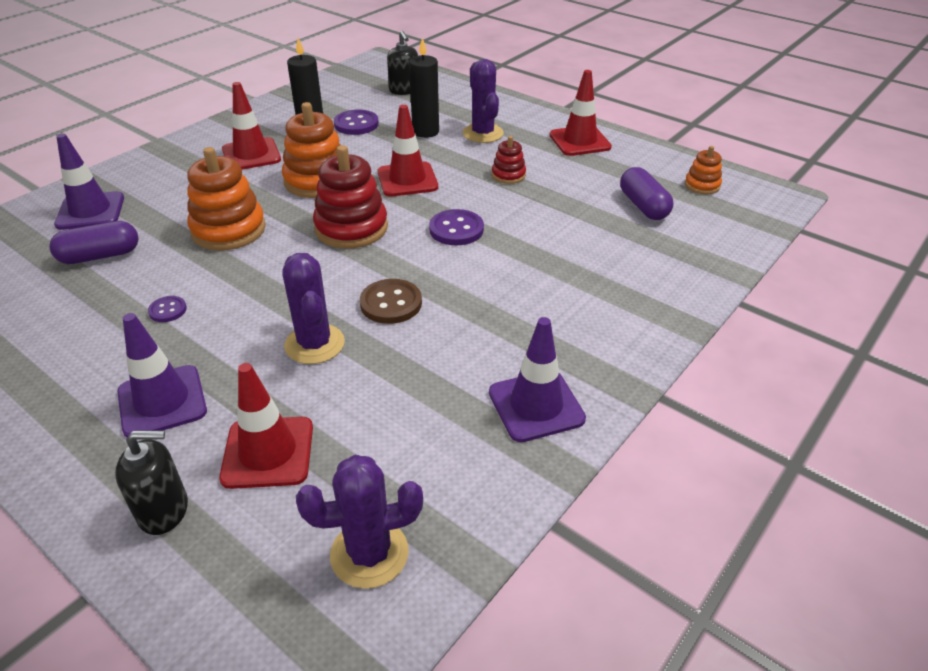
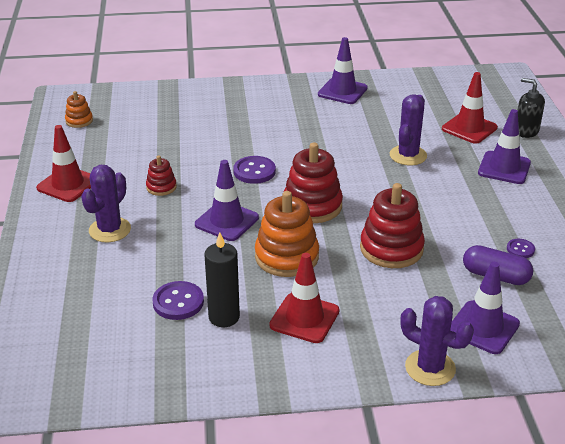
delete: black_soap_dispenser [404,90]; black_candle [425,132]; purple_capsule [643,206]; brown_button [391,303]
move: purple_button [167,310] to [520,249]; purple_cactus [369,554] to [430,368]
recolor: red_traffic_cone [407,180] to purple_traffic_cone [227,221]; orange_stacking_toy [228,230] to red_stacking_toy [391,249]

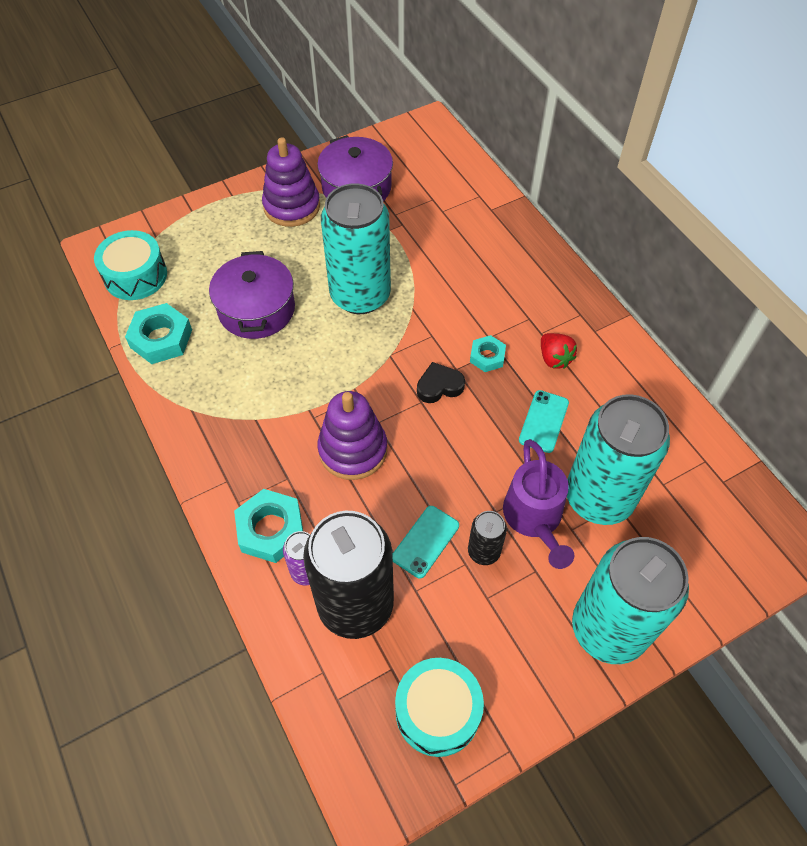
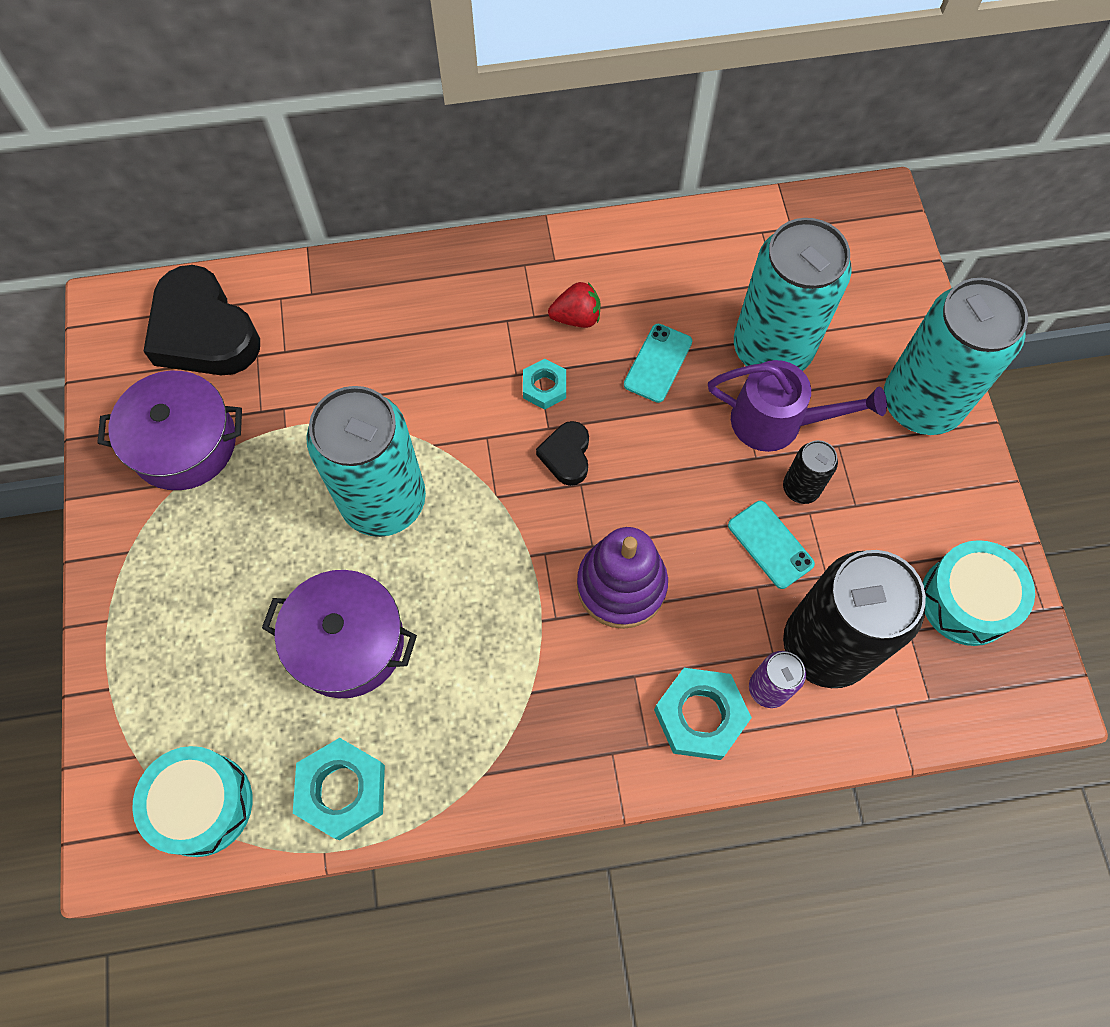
delete: purple_stacking_toy [292,206]
insert: black_heart [204,332]
rotate: turquoise_phone [544,421] = [658,363] 75 degrees clockwise

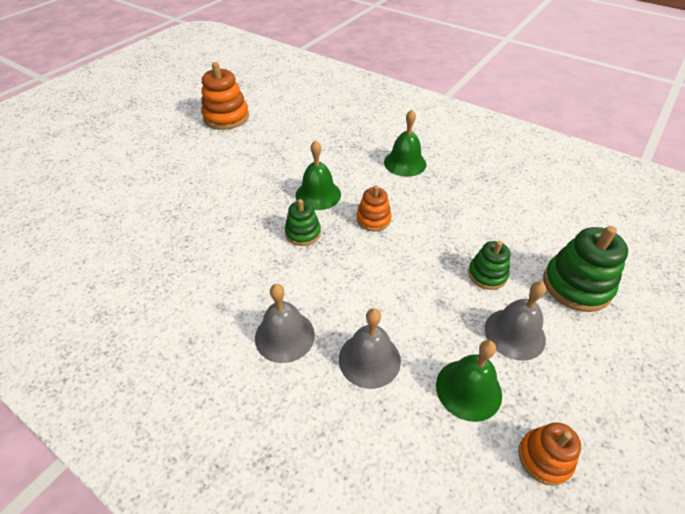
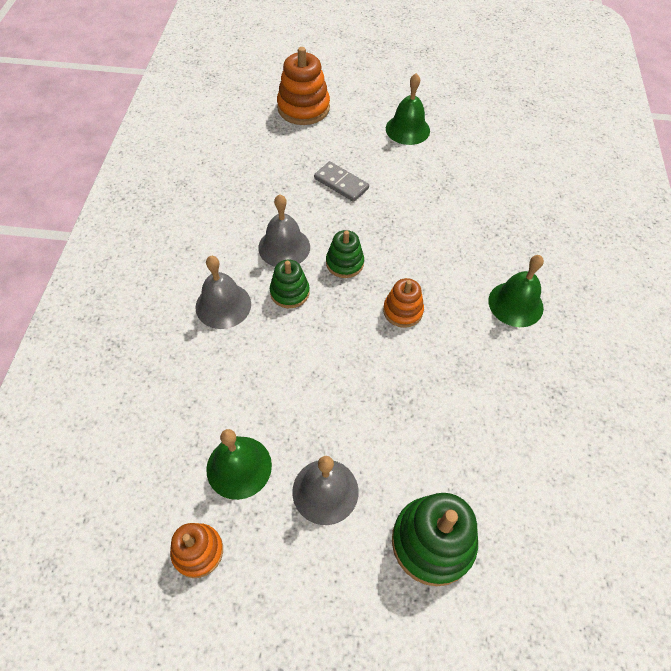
insert: grey_domino [341,183]
move: orange_stacking_toy [226,117] to [303,108]; green_bell [318,194] to [407,129]; green_stacking_toy [487,274] to [289,292]; grey_bell [369,359] to [284,247]

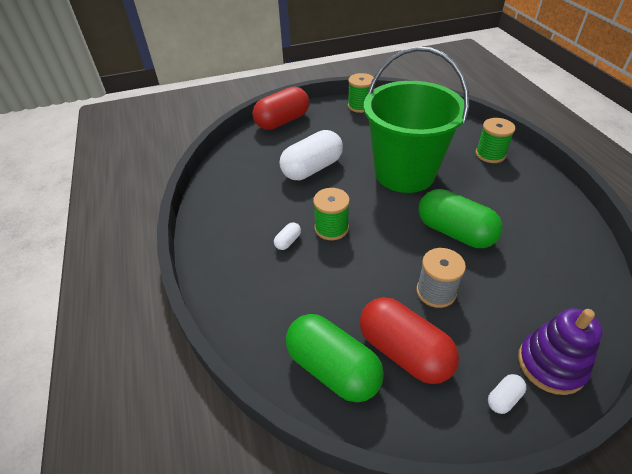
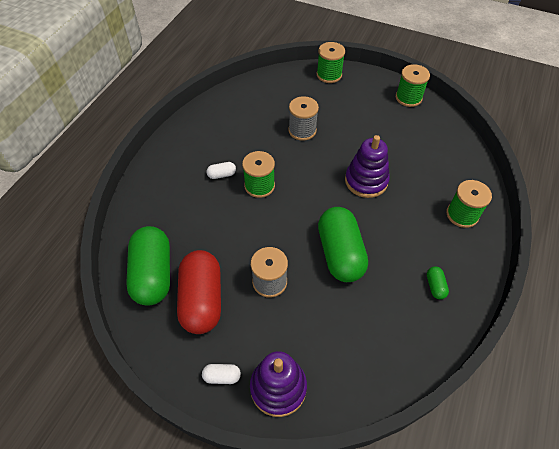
insert: green_capsule [435,286]
replace: green_bucket [404,173] to purple_stacking_toy [366,181]; red_capsule [282,121] to green_spool [329,75]; white_capsule [312,168] to grey_spool [302,130]

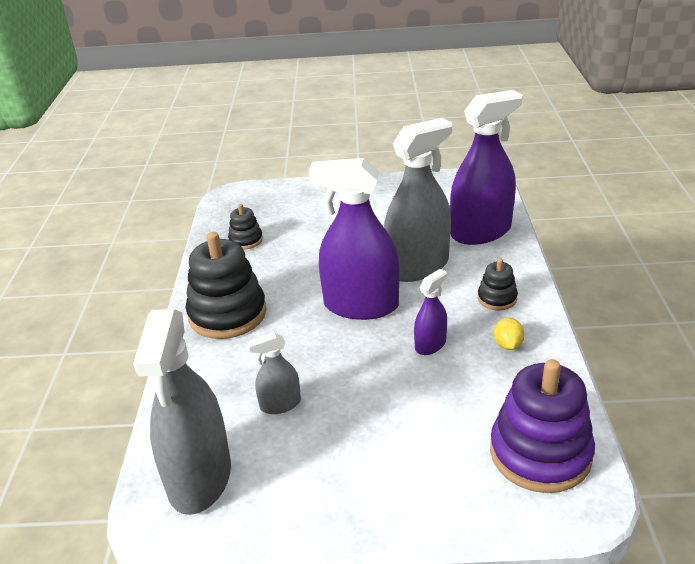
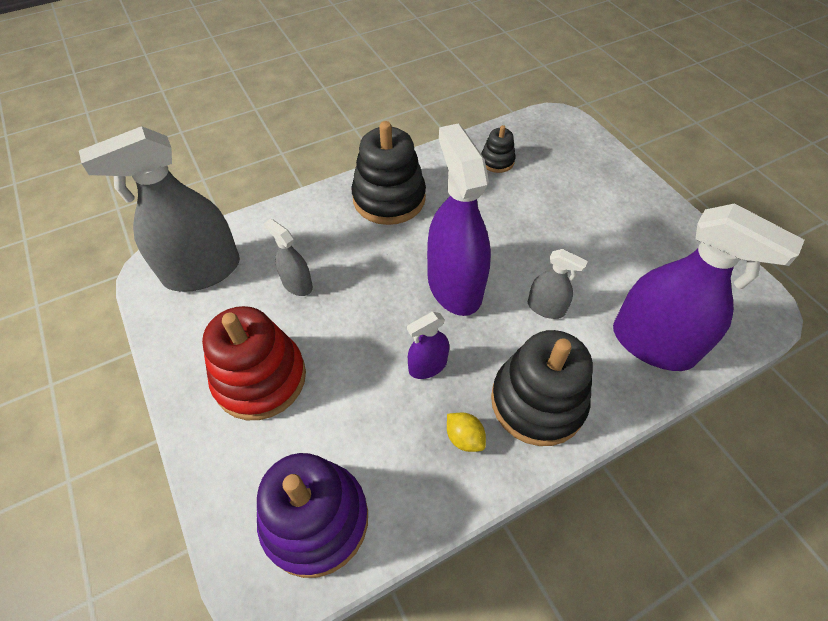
insert: red_stacking_toy [260,378]
rotate: purple_spray_bottle [430,345] = [427,366] 135 degrees clockwise; yellow_lemon [508,345] = [464,438] 75 degrees clockwise
resize: grey_spray_bottle [417,266] = [546,308] x0.48; black_stacking_toy [497,298] = [537,401] x2.02

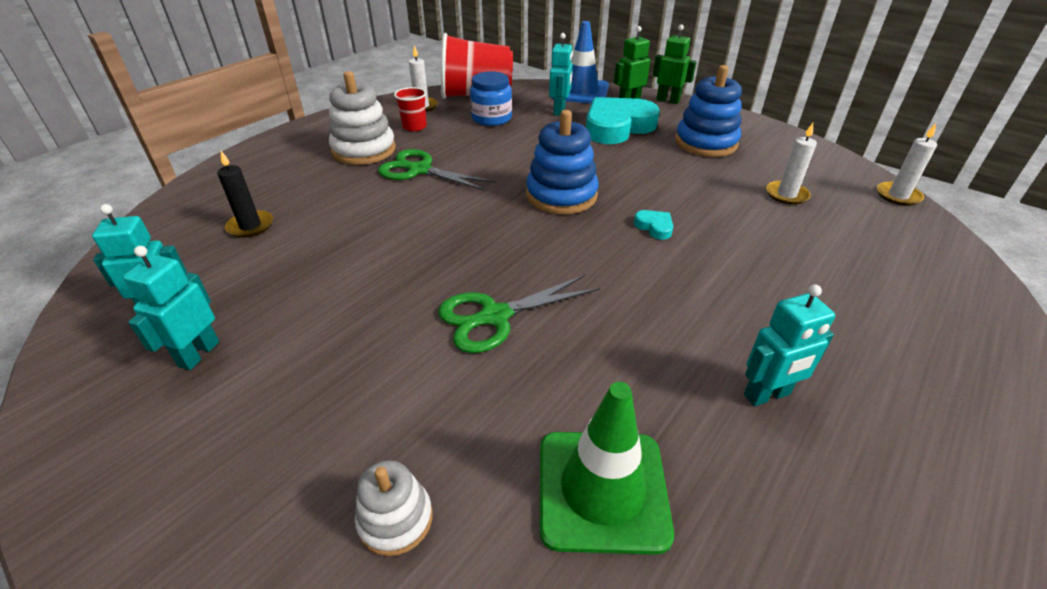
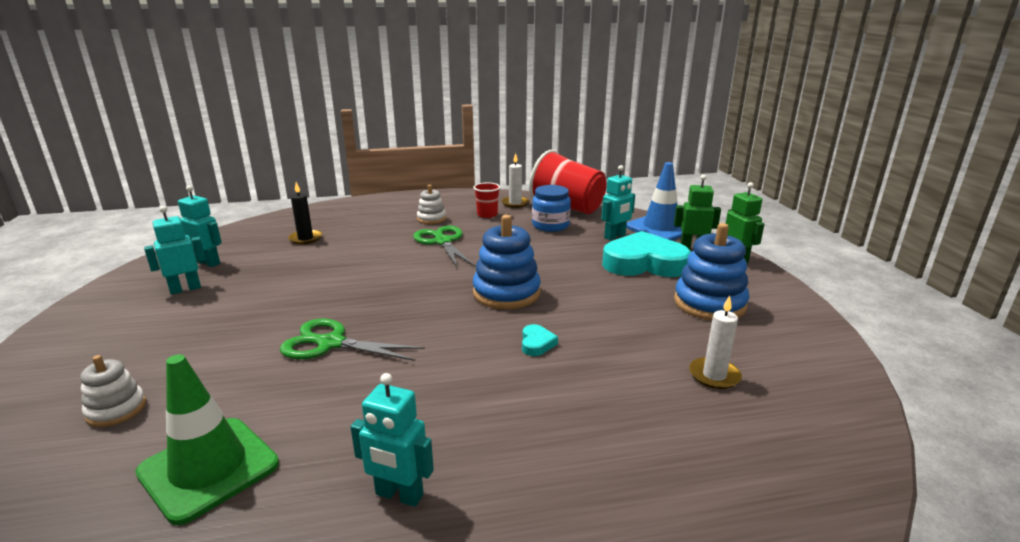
delete: white_candle [898,196]
resize: white_stacking_toy [364,150] = [431,219] x0.57

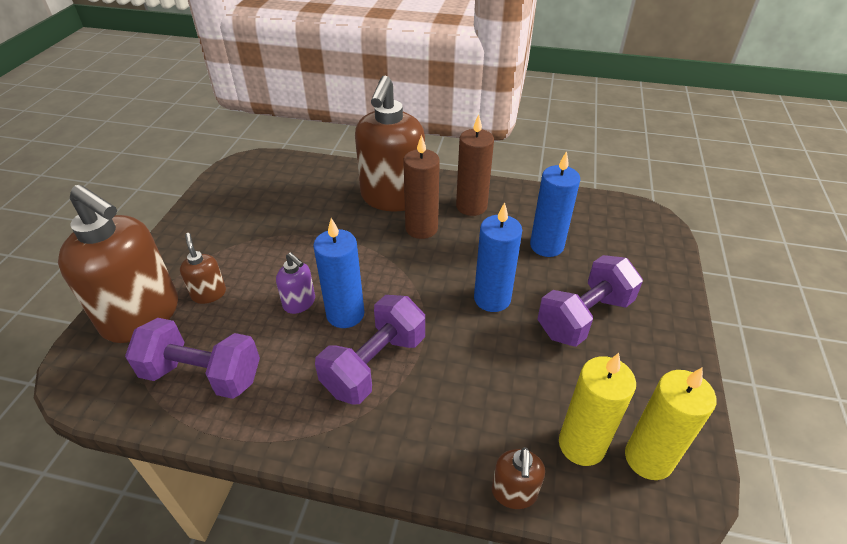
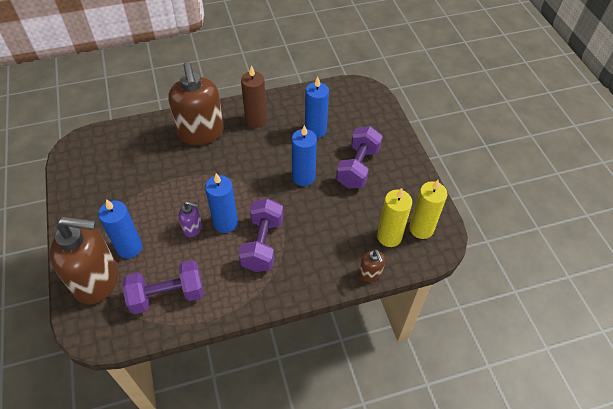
delete: brown_candle [421,228]
replace: brown_soap_dispenser [209,294] to blue_candle [129,247]

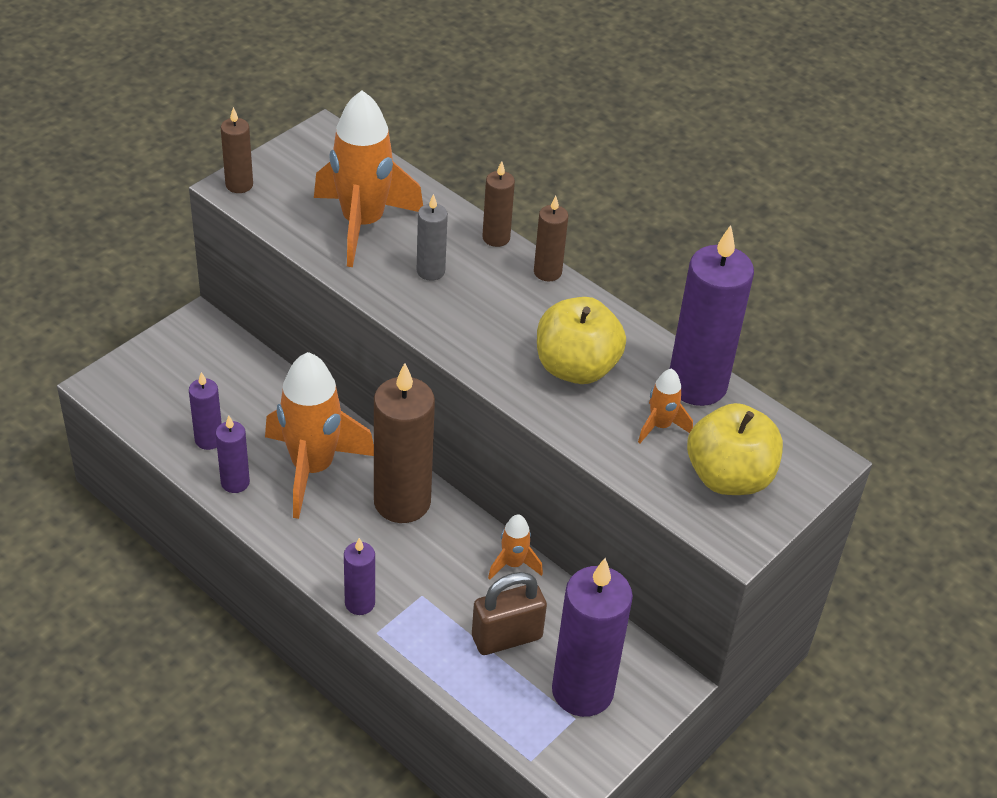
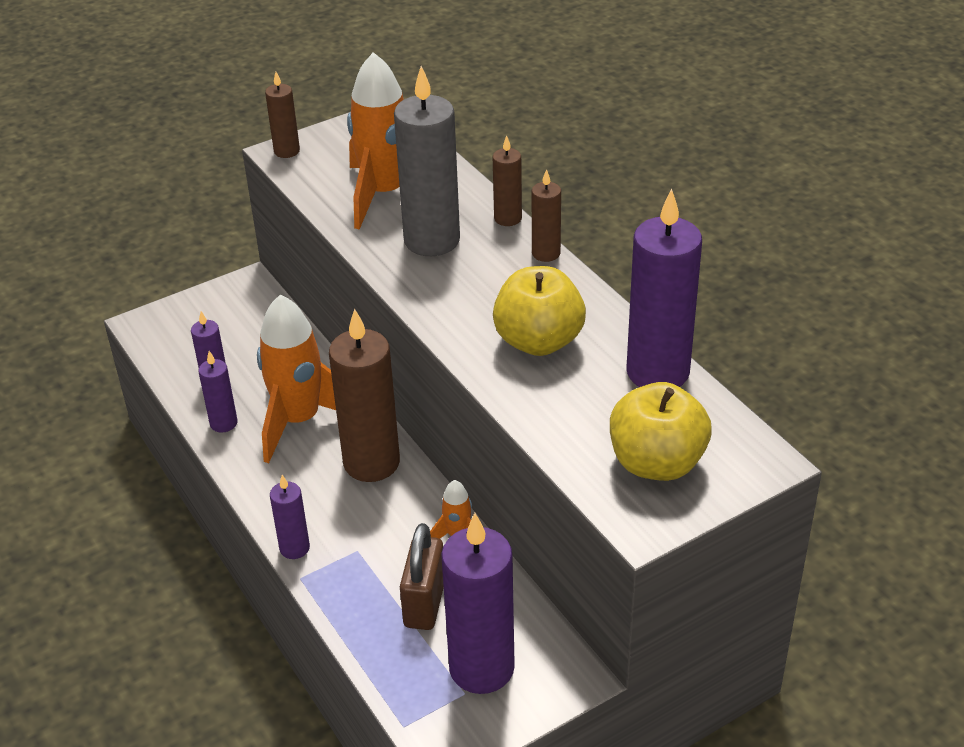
delete: orange_rocket [660,426]
rotate: brown_padlock [507,637] = [424,603] 75 degrees counterclockwise
resize: grey_candle [430,271] = [432,240] x1.99

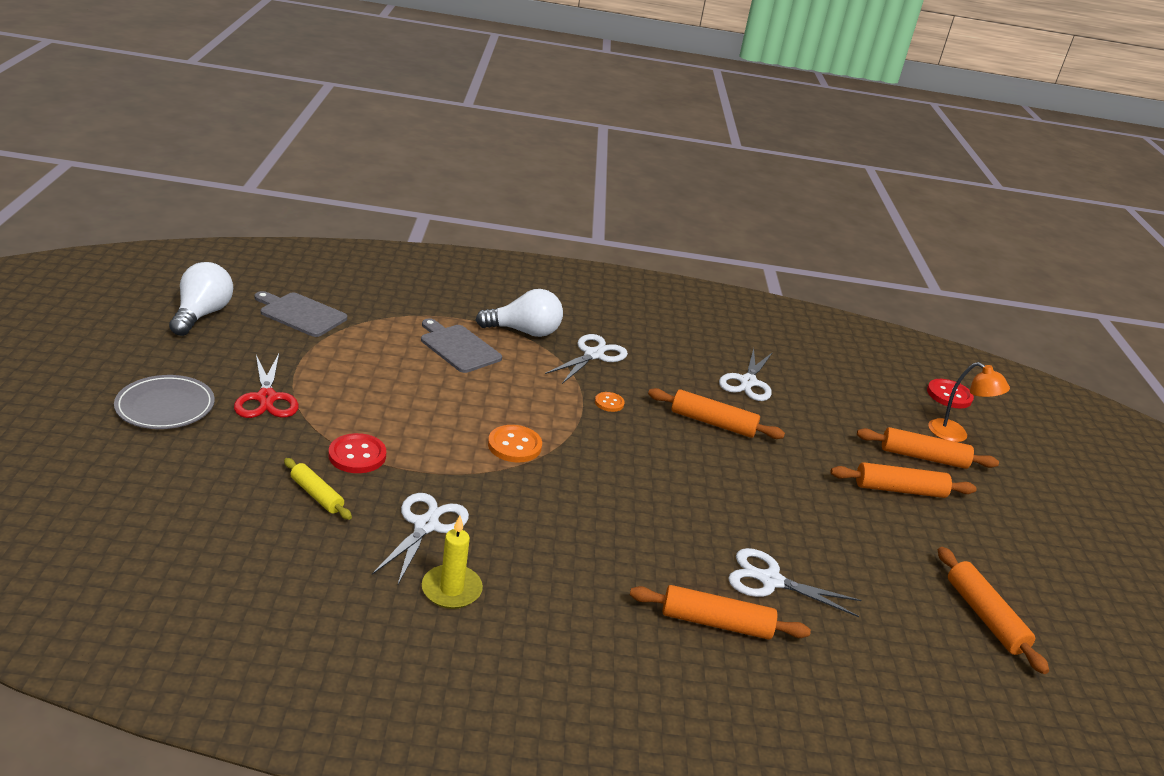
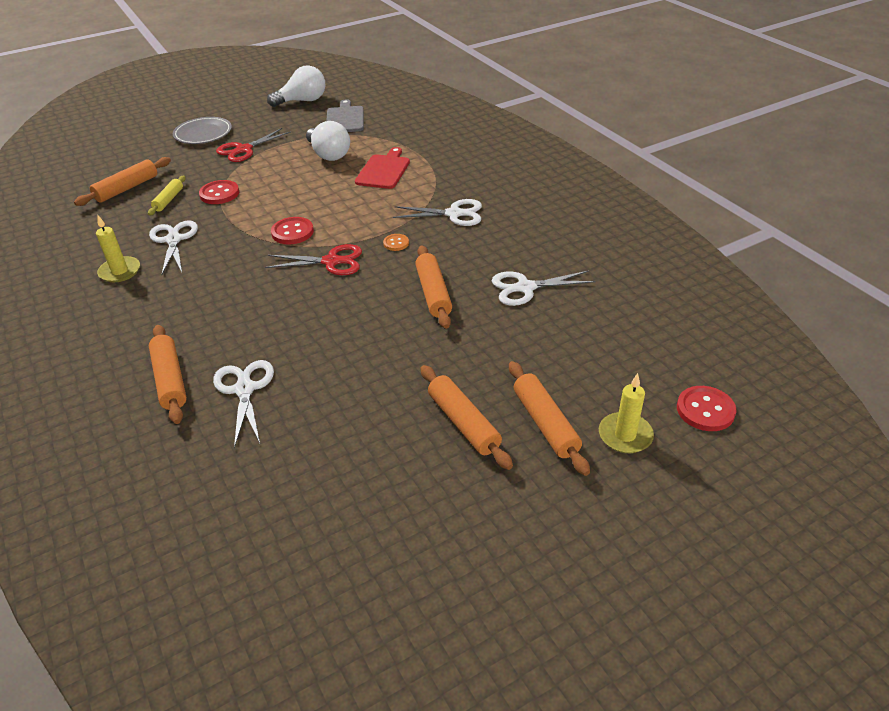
insert: red_scissors [331,261]
move: white_light_bulb [524,332] to [328,154]; orange_rolling_pin [984,616] to [127,188]
replace: orange_lamp [955,435] to yellow_candle [625,435]
recolor: grey_cutting_board [458,347] to red_cutting_board [384,170]; orange_button [514,445] to red_button [292,232]
rotate: white_scissors [426,525] = [173,240] 90 degrees counterclockwise

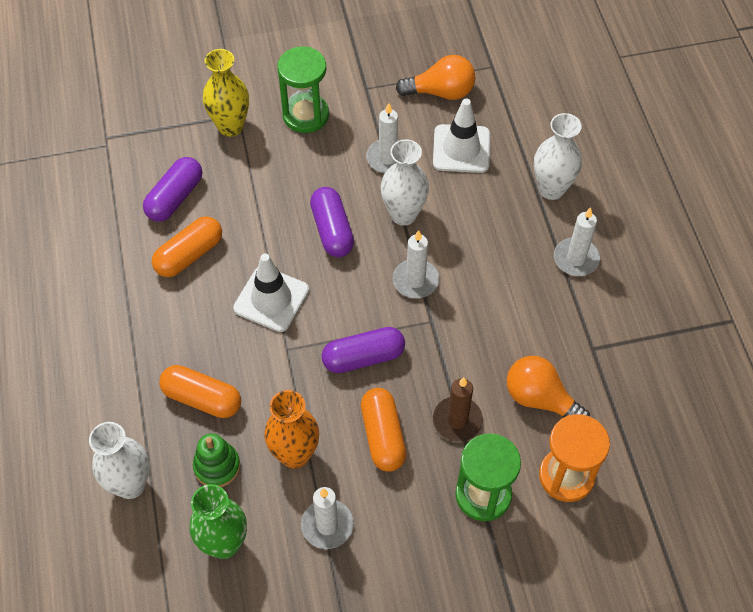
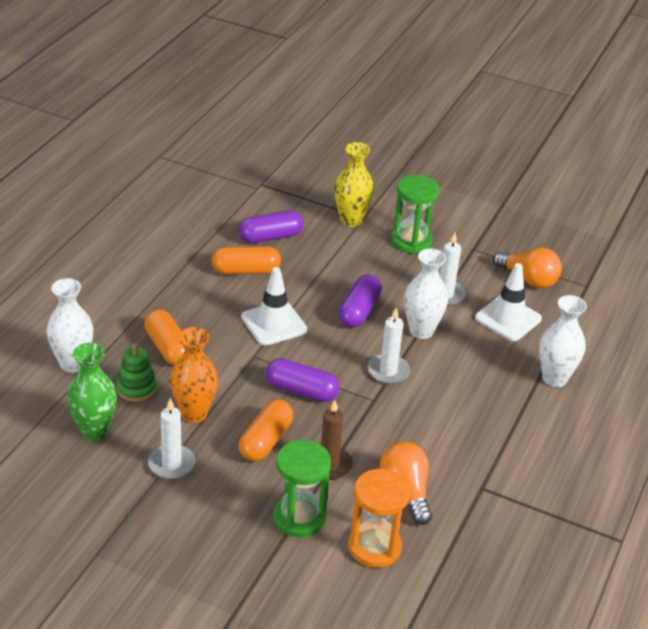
delete: white_candle [576,259]

